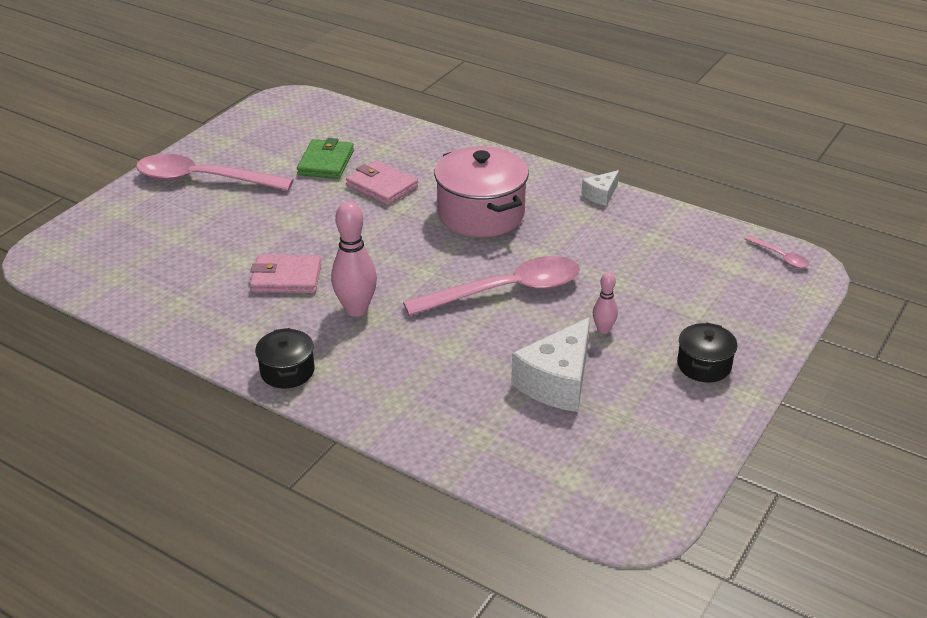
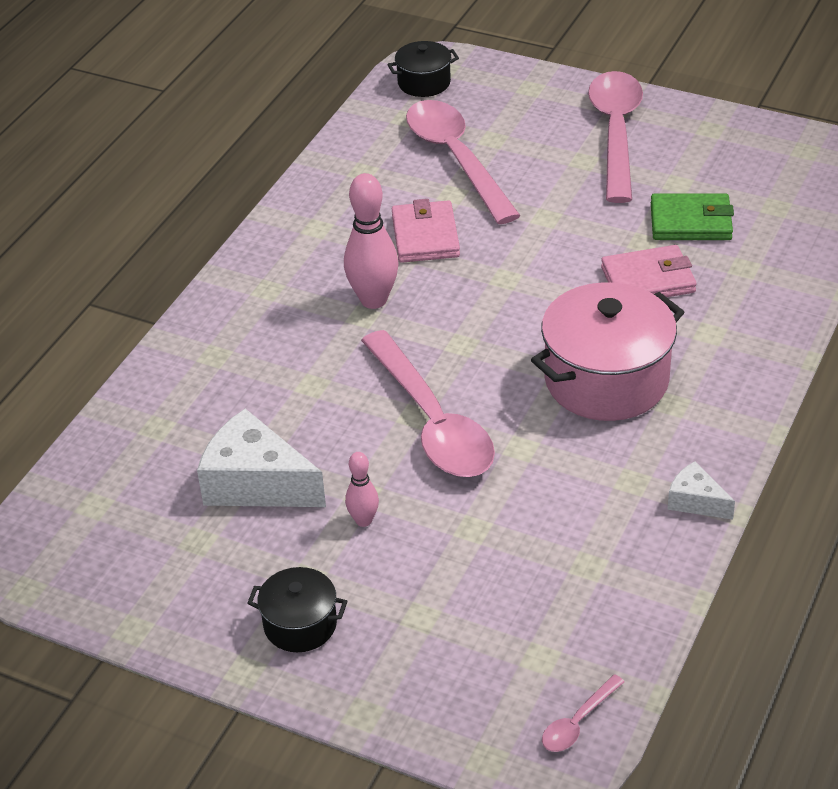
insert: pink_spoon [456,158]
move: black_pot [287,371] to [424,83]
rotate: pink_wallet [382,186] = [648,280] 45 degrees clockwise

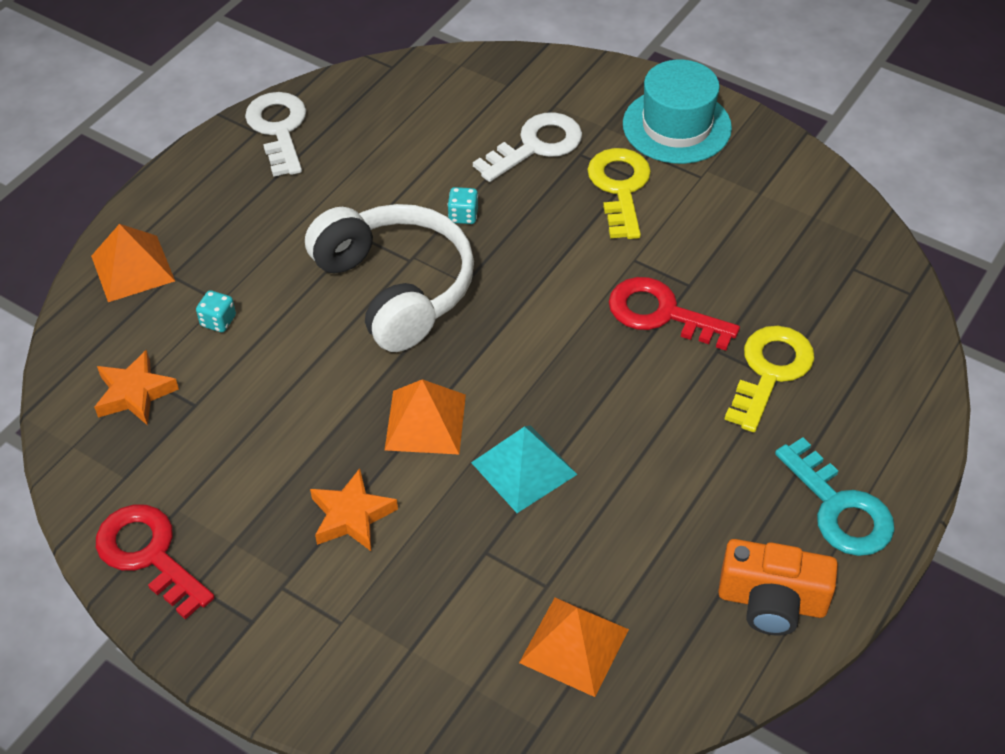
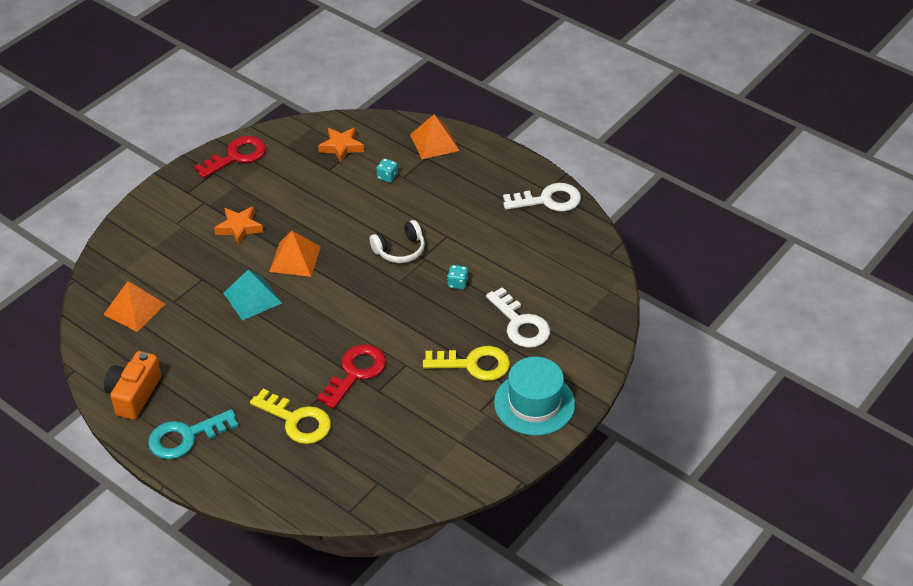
resize: white_headphones [396,288] = [400,250] x0.52

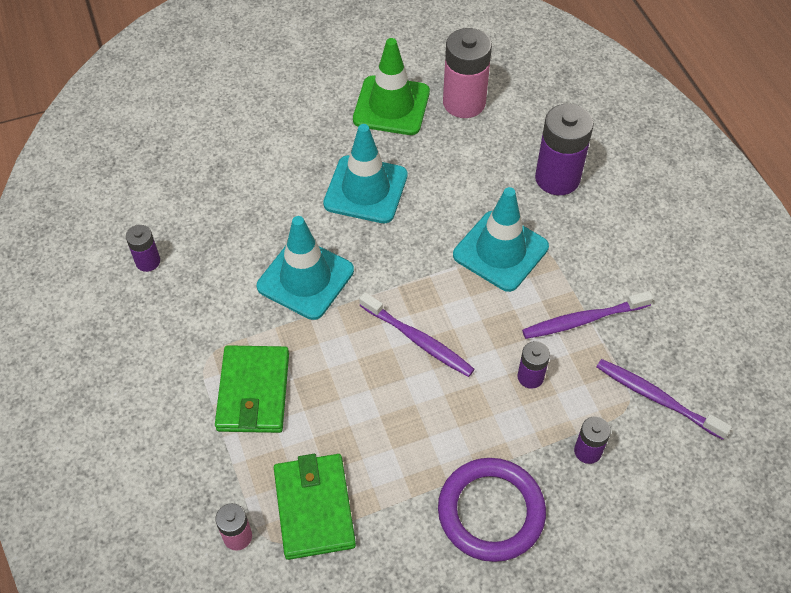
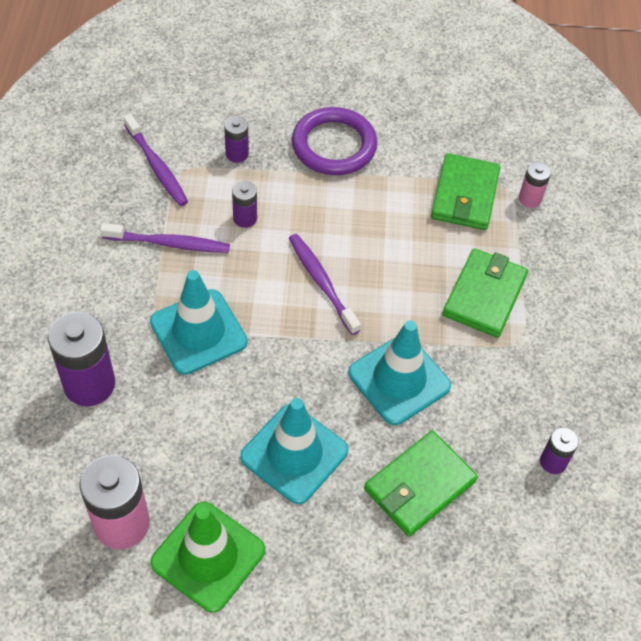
insert: green_wallet [419,485]

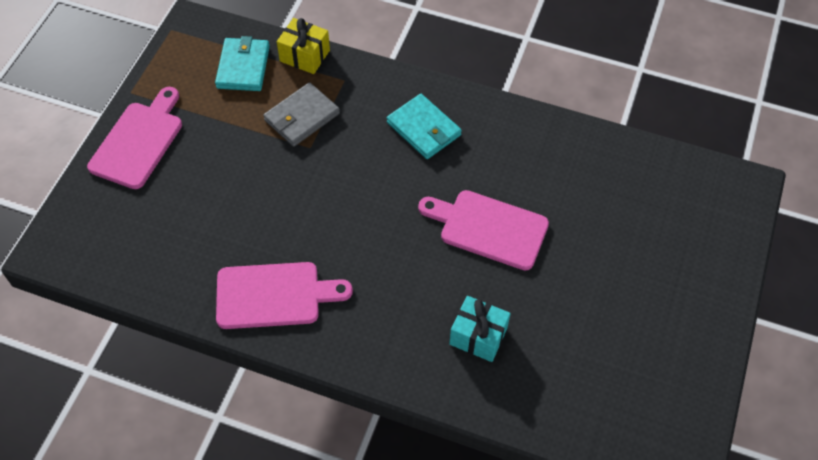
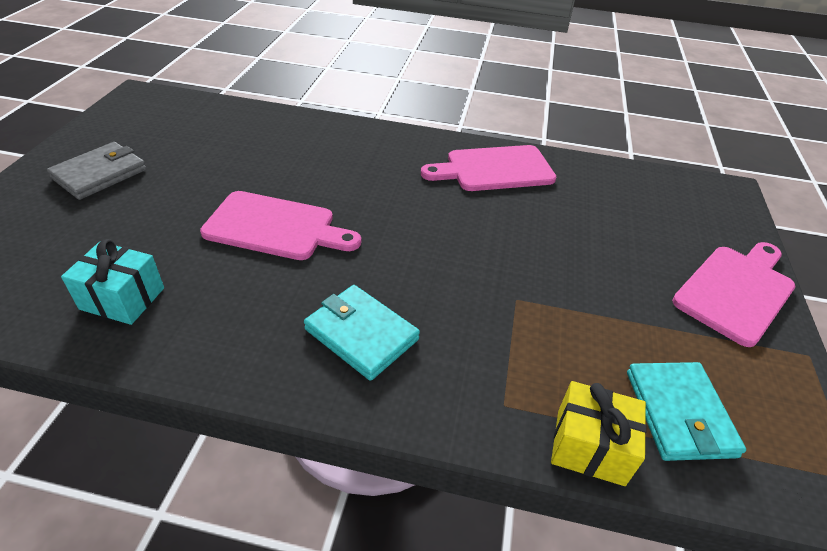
move: grey_wallet [301,117] to [100,174]; turquoise_gift [478,336] to [122,298]
rotate: pink_cutting_board [139,141] = [736,291] 150 degrees counterclockwise

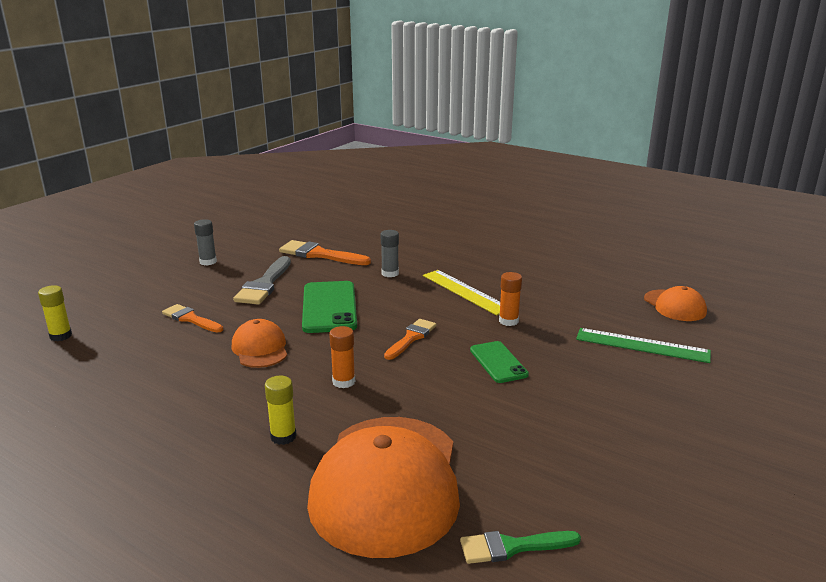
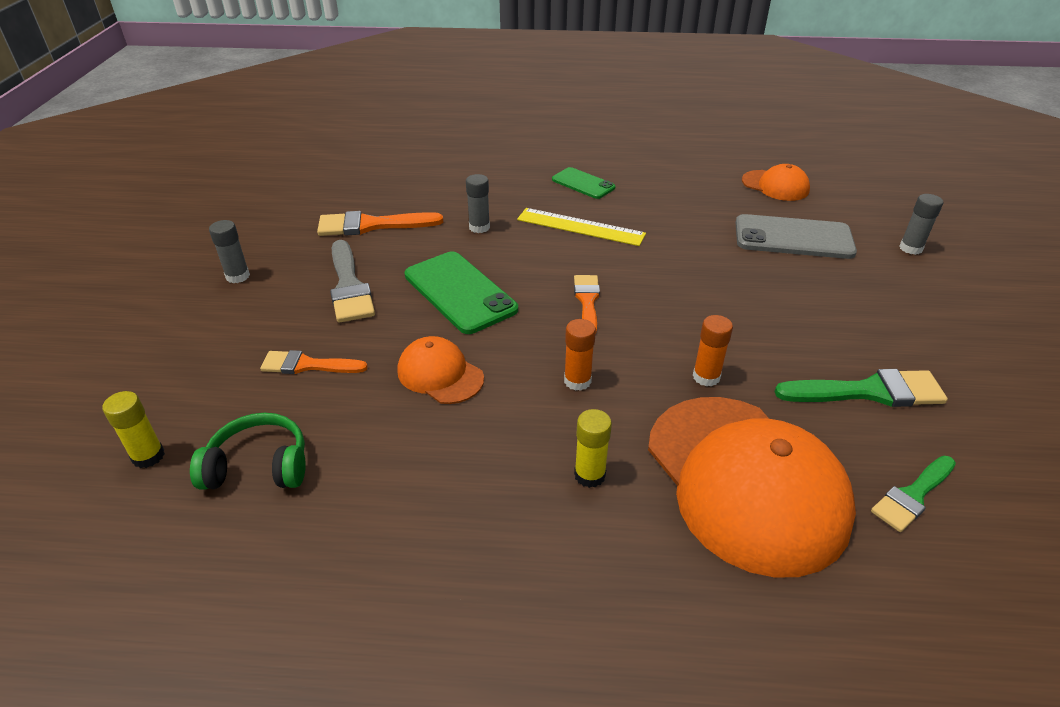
insert: grey_glue_stick [910,248]; green_brush [868,392]; green_headphones [259,466]
move: orange_glue_stick [508,321] to [706,377]; green_phone [498,362] to [583,183]
replace: green_ruler [642,345] to grey_phone [793,237]

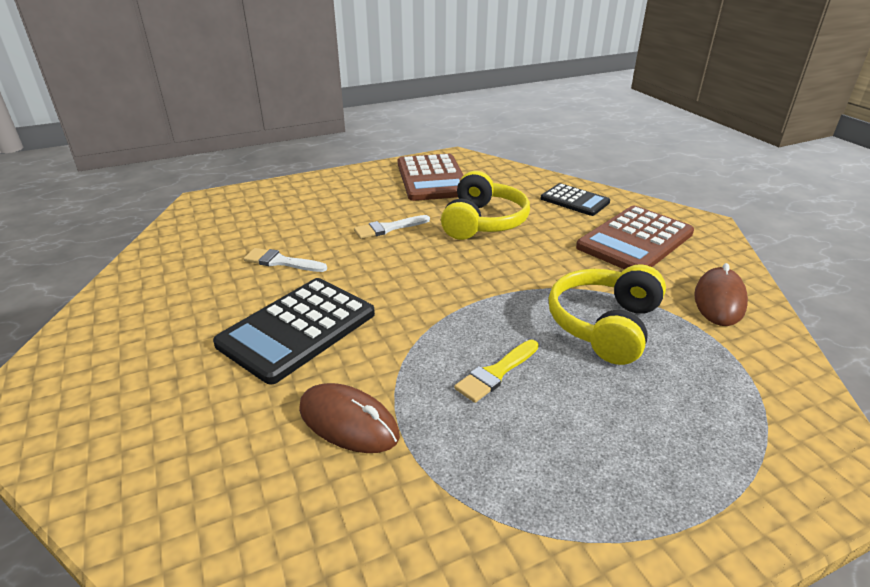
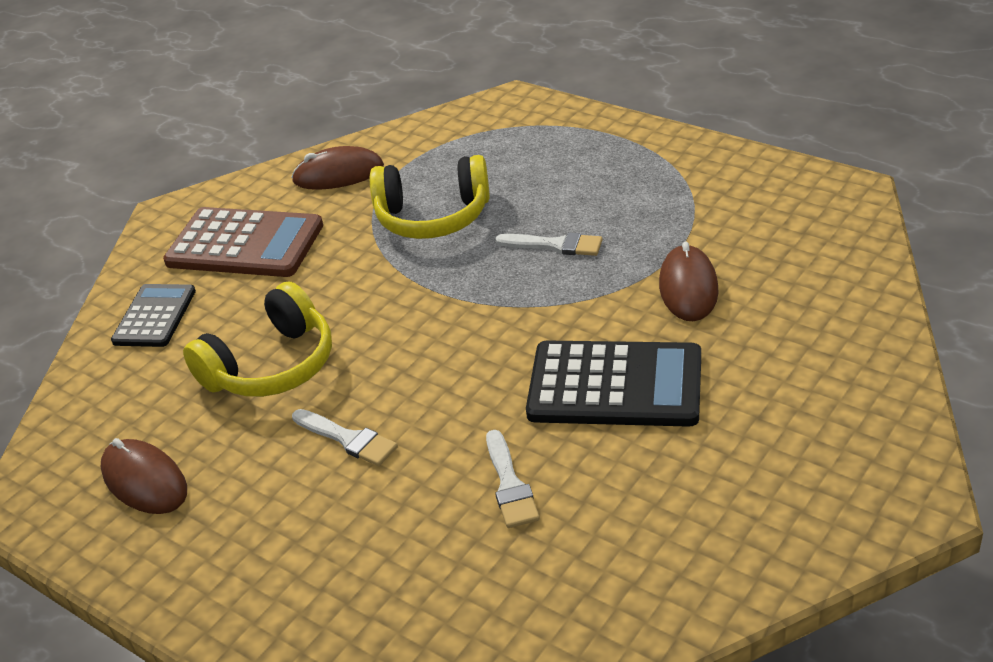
replace: brown_calculator [432,178] to brown_mouse [144,481]
recolor: yellow_brush [496,373] to white_brush [555,245]
rotate: yellow_headphones [482,222] = [271,366] 150 degrees clockwise

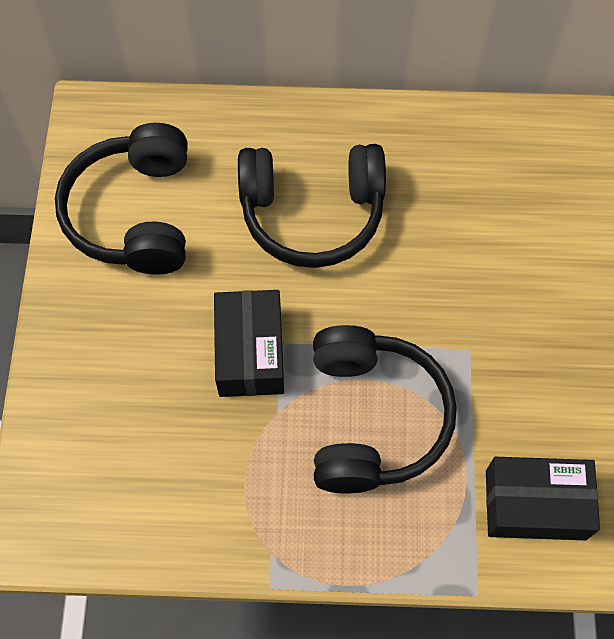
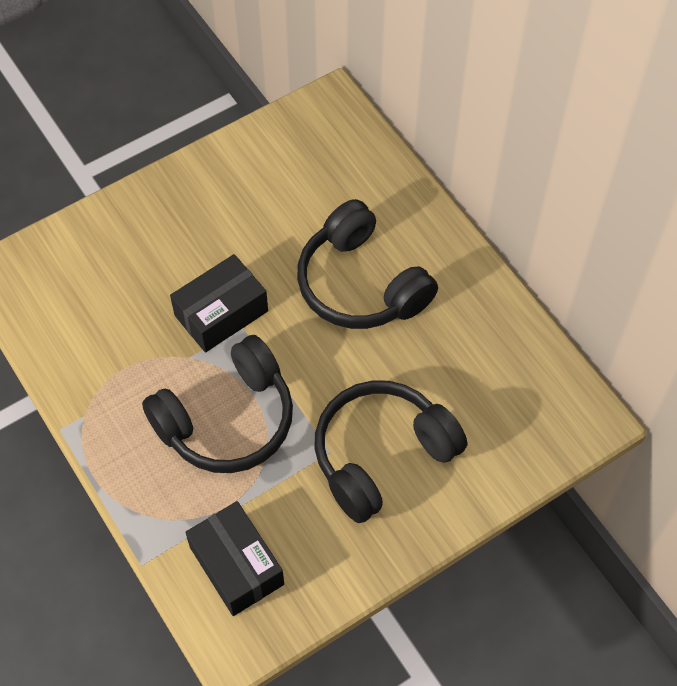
move: black_headphones [134,214] to [381,455]

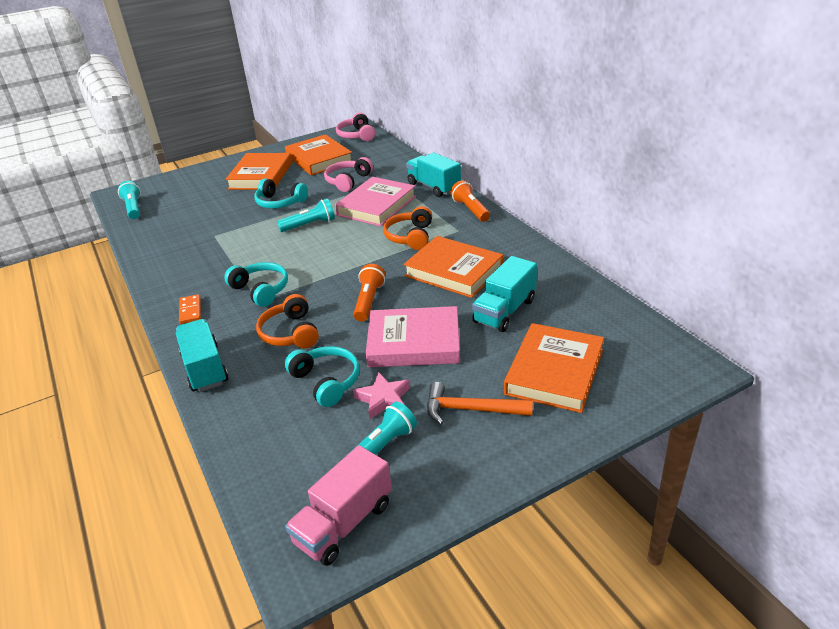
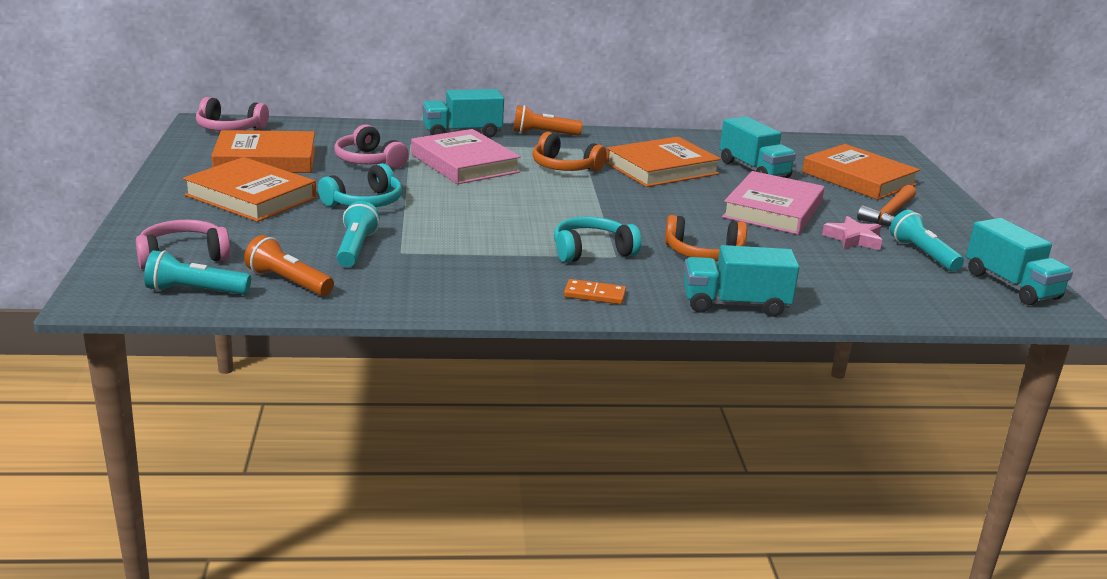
delete: turquoise_headphones [326,381]
insert: pink_headphones [183,256]
move: turquoise_flashlight [309,225] to [356,248]; orange_flashlight [369,301] to [288,282]
recolor: pink_truck [344,523] to turquoise_truck [1011,285]

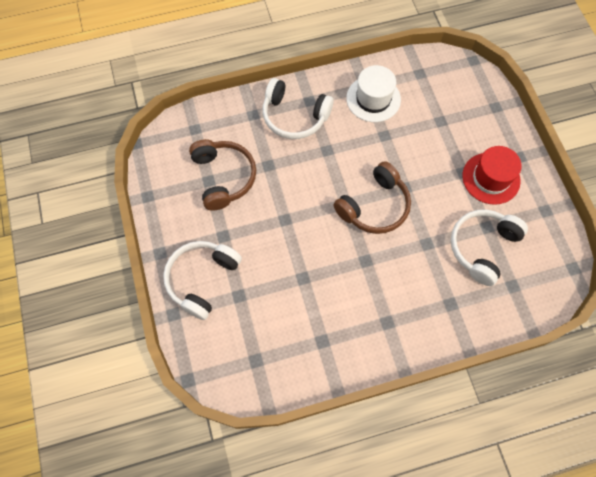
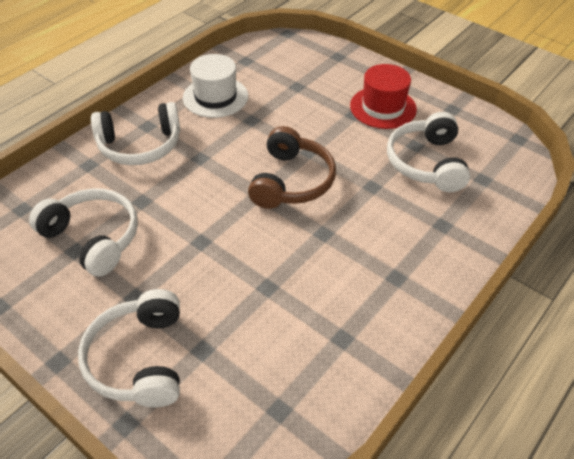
recolor: brown_headphones [223,177] to white_headphones [93,238]

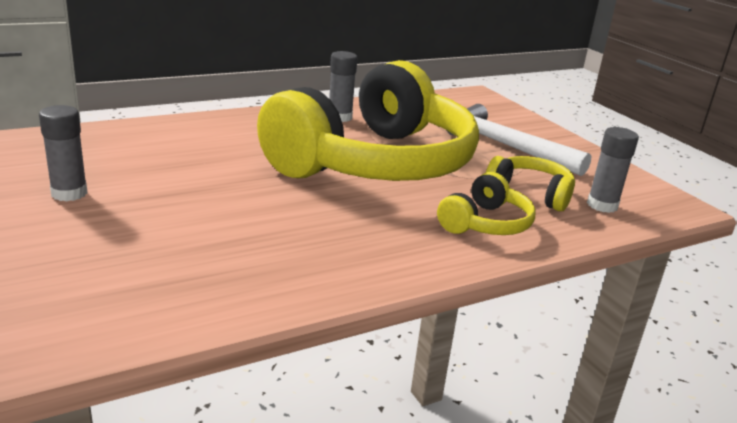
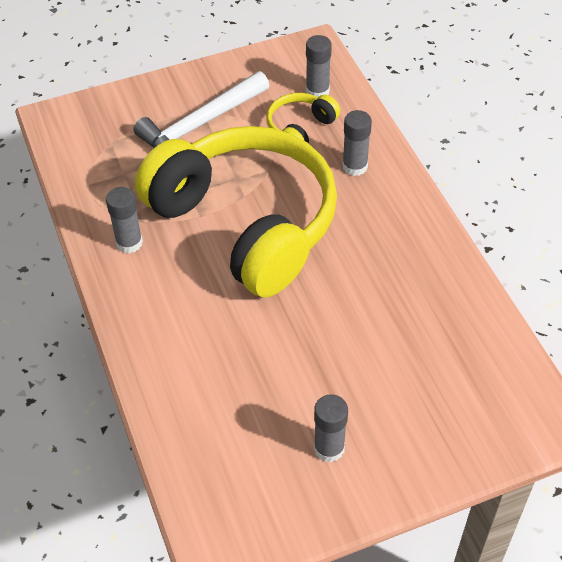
replace: yellow_headphones [485,223] to grey_glue_stick [355,166]

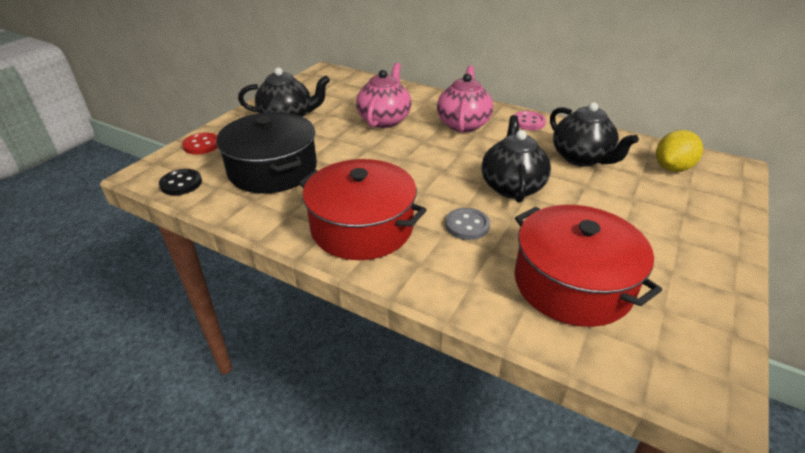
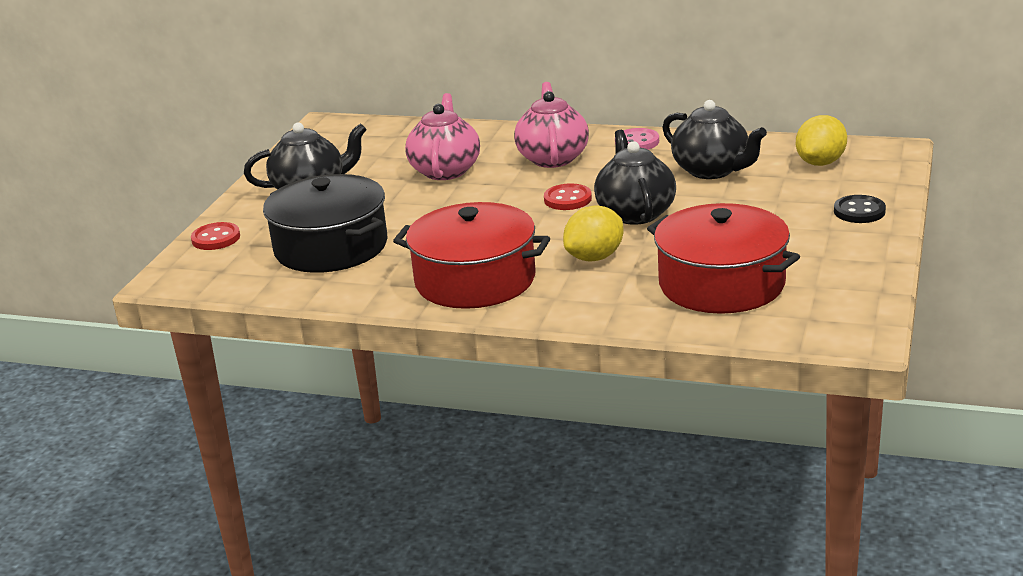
insert: red_button [567,199]
move: black_button [181,183] to [859,211]
replace: grey_button [467,225] to yellow_lemon [595,257]

